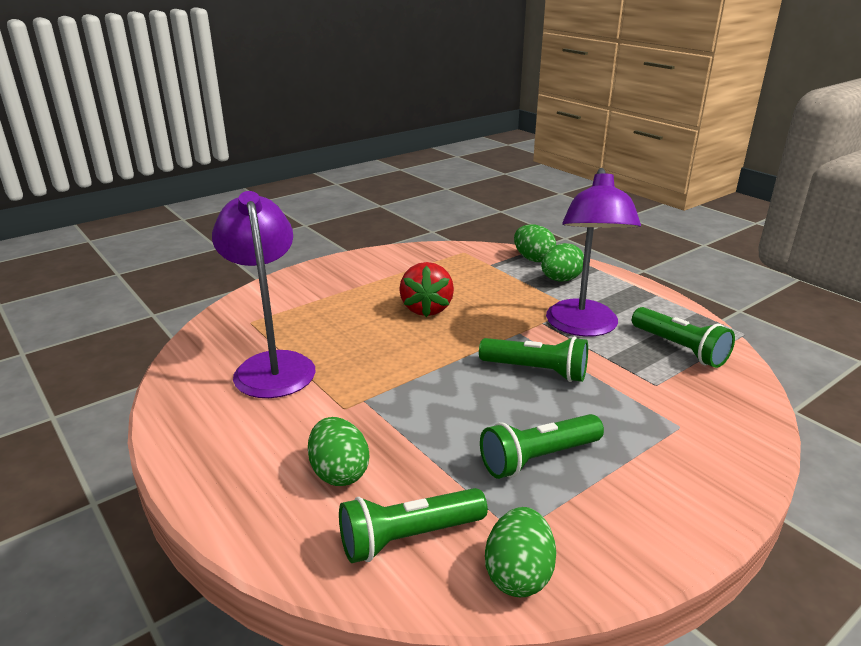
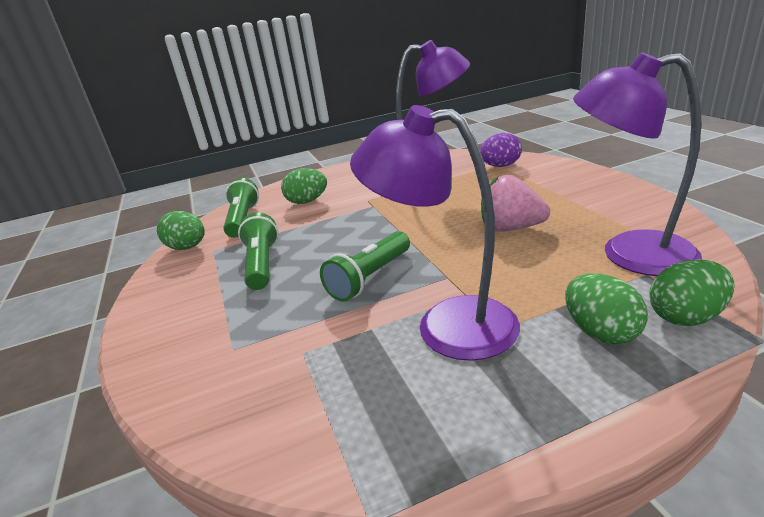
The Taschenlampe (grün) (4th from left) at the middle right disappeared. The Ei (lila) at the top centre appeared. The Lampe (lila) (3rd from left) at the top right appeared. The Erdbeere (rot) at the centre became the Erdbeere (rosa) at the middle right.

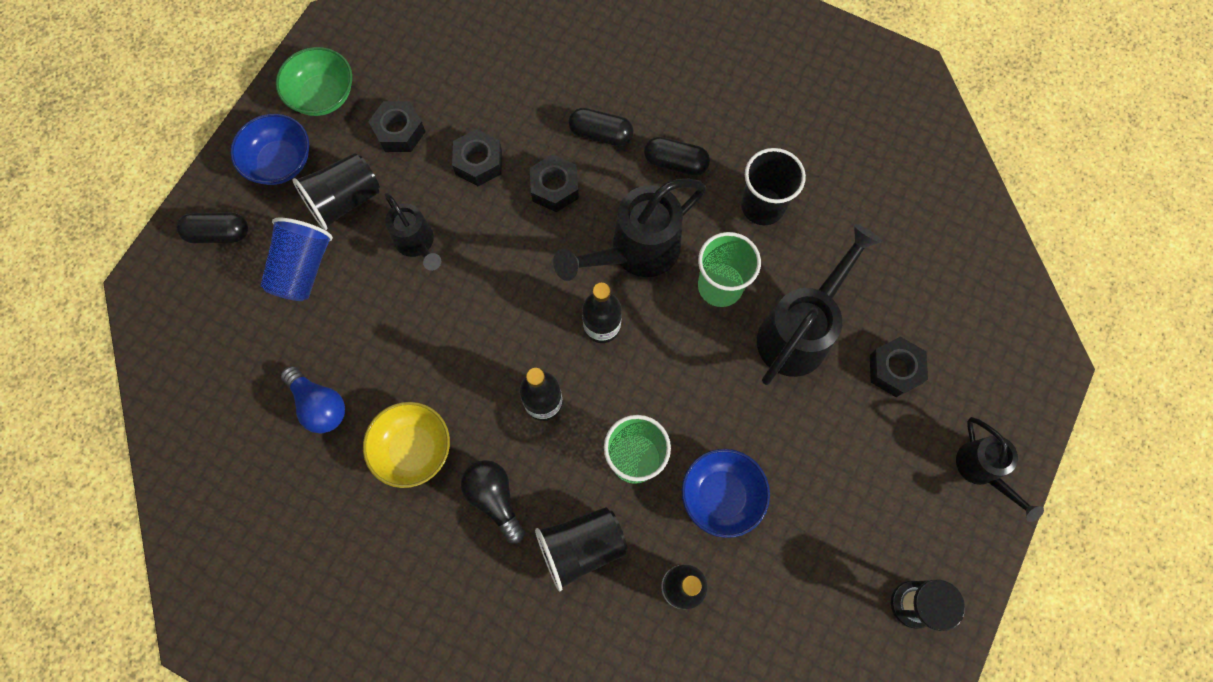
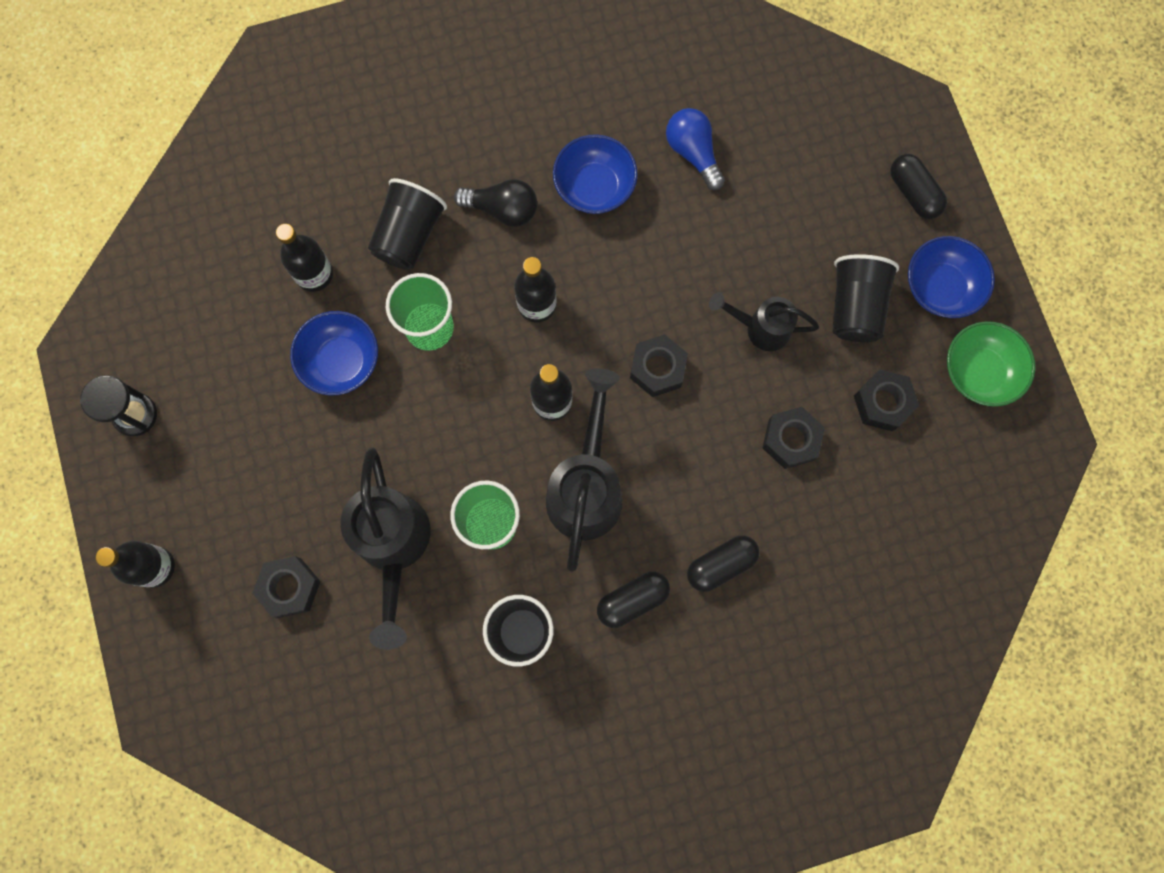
The Becher (blau) at the middle left disappeared. The Sechskantmutter (schwarz) (3rd from left in the first image) moved from the top centre to the centre. The Gießkanne (schwarz) (4th from left) at the bottom right was replaced by the Flasche (schwarz) (1st from left) at the middle left. The Schüssel (gelb) at the centre became the Schüssel (blau) (2nd from left) at the top centre. The Kapsel (schwarz) (1st from left in the first image) at the top left turned 75 degrees counterclockwise. The Glühbirne (blau) at the middle left turned 60 degrees clockwise.

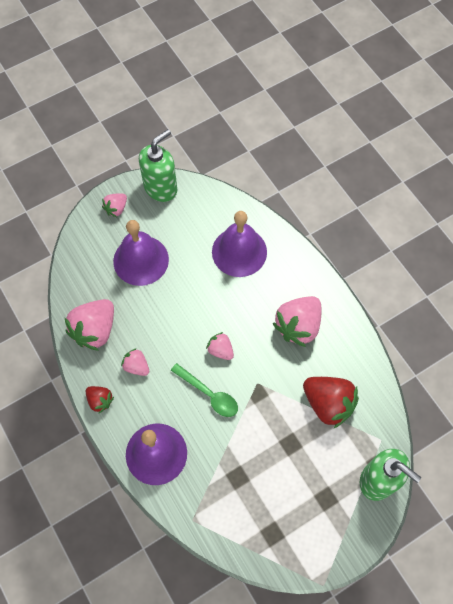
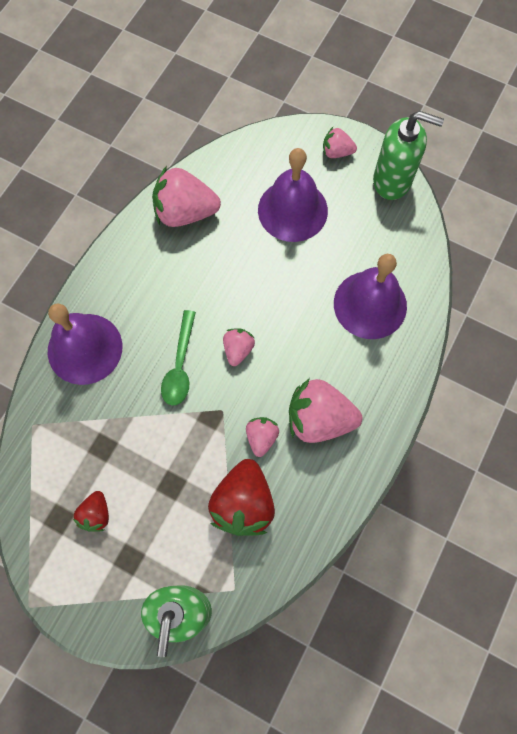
The Erdbeere (rot) (1st from left) moved from the middle left to the bottom left. The Erdbeere (rosa) (3rd from left) moved from the middle left to the centre.

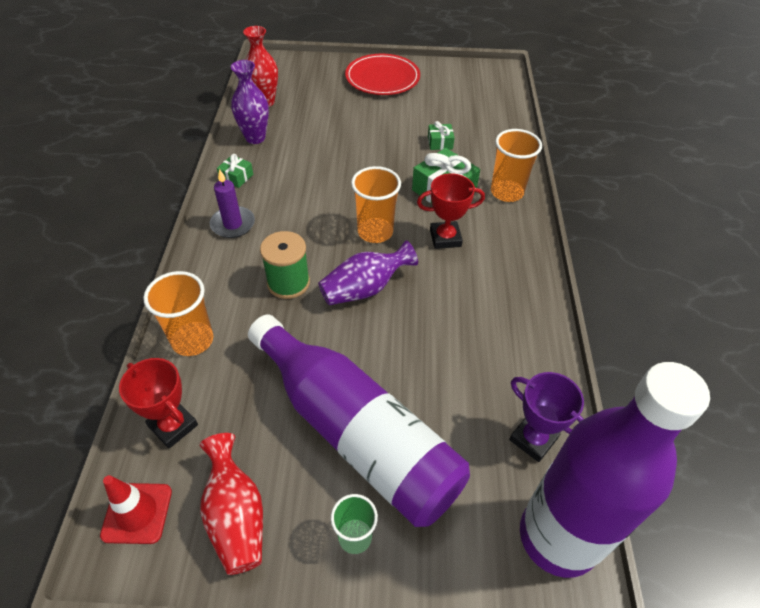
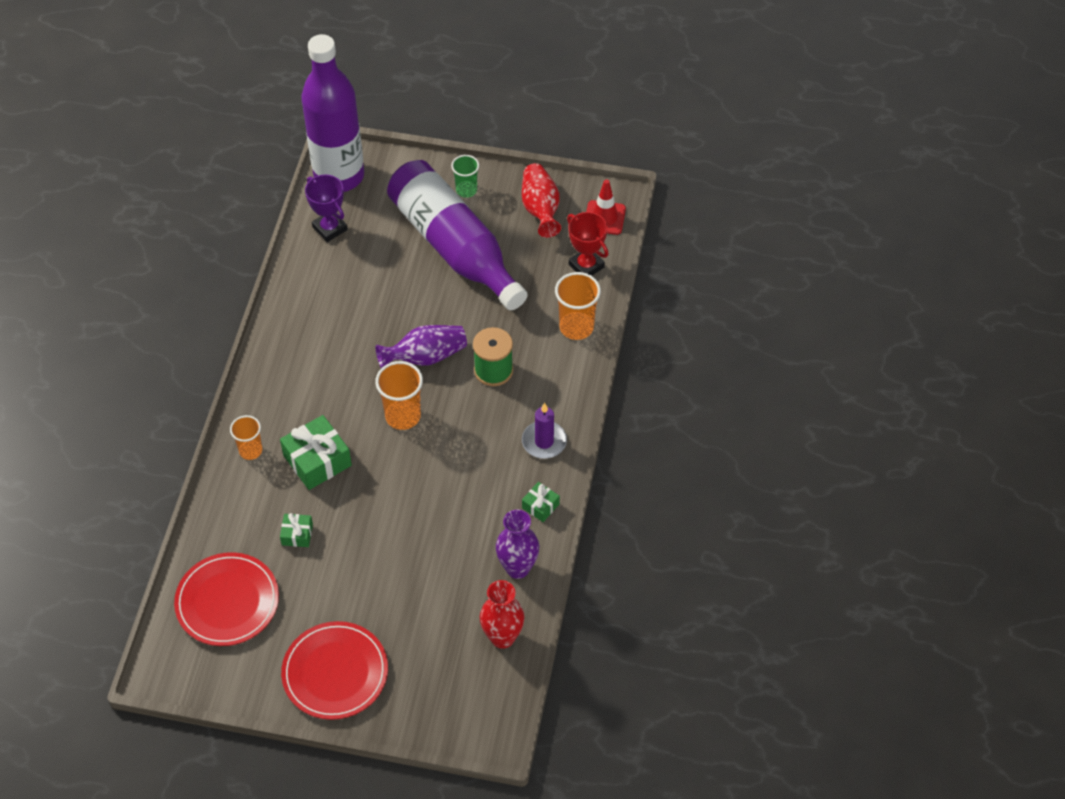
The Pokal (rot) (2nd from left) at the centre disappeared. The Teller (rot) (1st from left) at the bottom left appeared. The Becher (orange) (3rd from left in the first image) at the top right changed to 0.65 times the size.

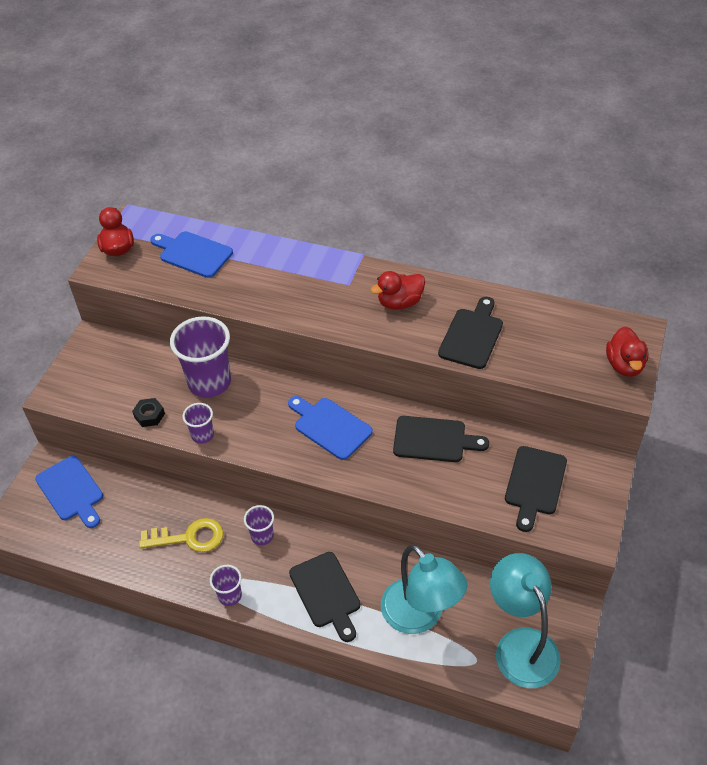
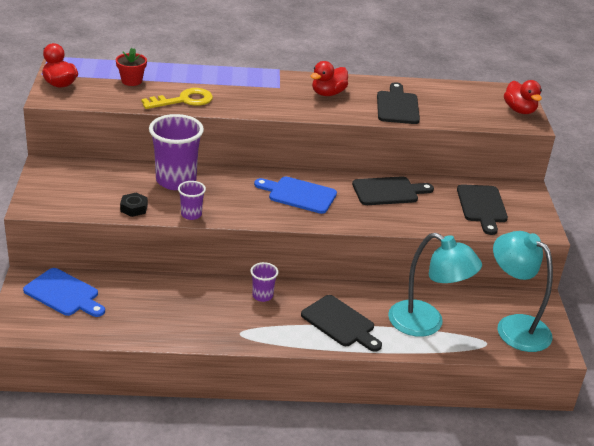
The Becher (lila) (3rd from left) at the bottom left disappeared. The Schlüssel (gelb) moved from the bottom left to the top left. The Schneidebrett (blau) (2nd from left) at the top left was replaced by the Blumentopf (rot) at the top left.

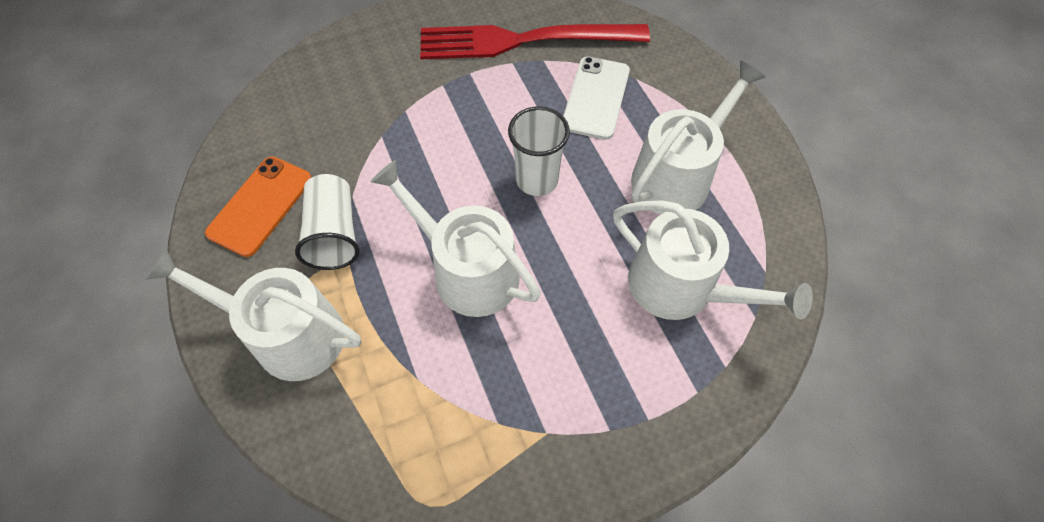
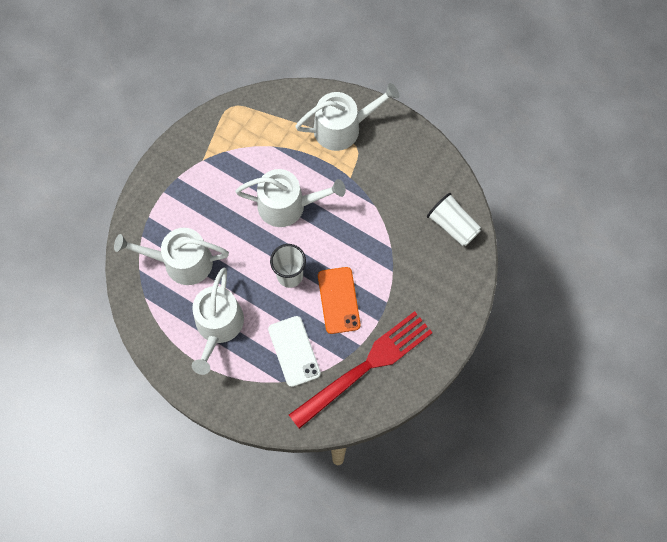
The Handy (orange) moved from the middle left to the centre. The Becher (weiß) (1st from left in the first image) moved from the middle left to the middle right.

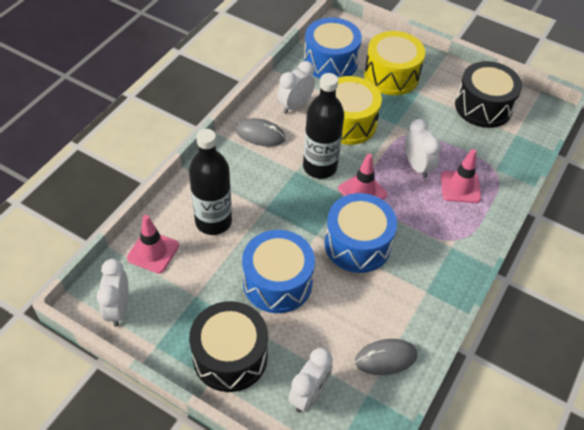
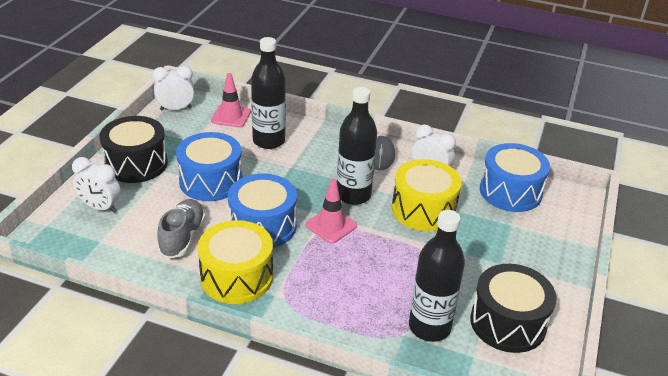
The Computermaus (grau) (2nd from left) at the bottom centre disappeared. The Wecker (weiß) (4th from left) at the middle right disappeared. The Leitkegel (rosa) (3rd from left) at the middle right disappeared. The Schuh (grau) at the middle left appeared. The Flasche (schwarz) (3rd from left) at the bottom centre appeared. The Trommel (gelb) (2nd from left in the first image) moved from the top right to the bottom centre.

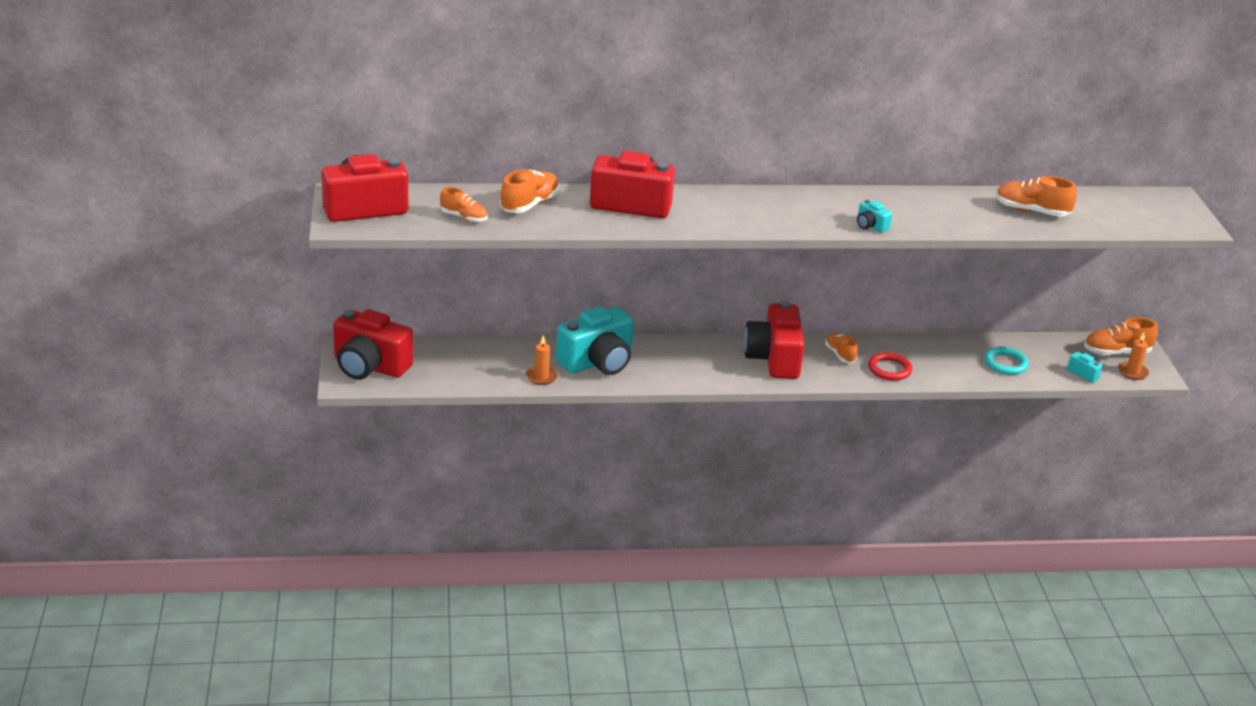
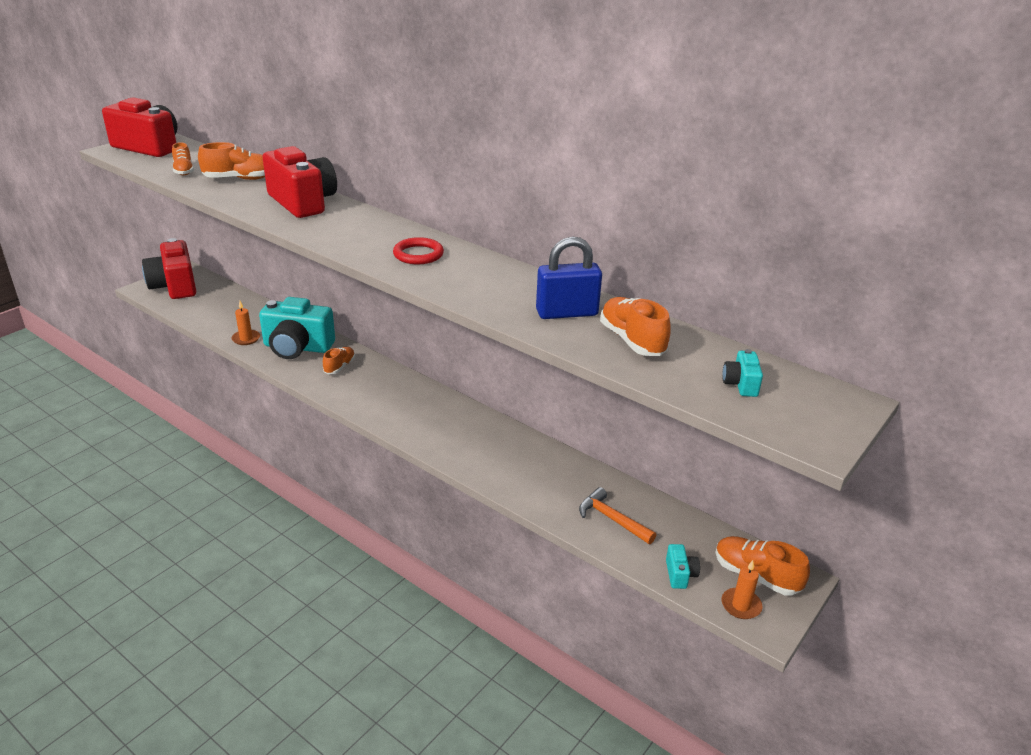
The Kamera (rot) (4th from left) at the centre disappeared. The Vorhängeschloss (blau) at the centre appeared. The Schuh (orange) (3rd from left) moved from the middle right to the middle left. The Kamera (türkis) (2nd from left in the first image) moved from the top right to the middle right. The Ring (rot) moved from the middle right to the top centre. The Ring (türkis) at the middle right was replaced by the Hammer (orange) at the bottom centre.

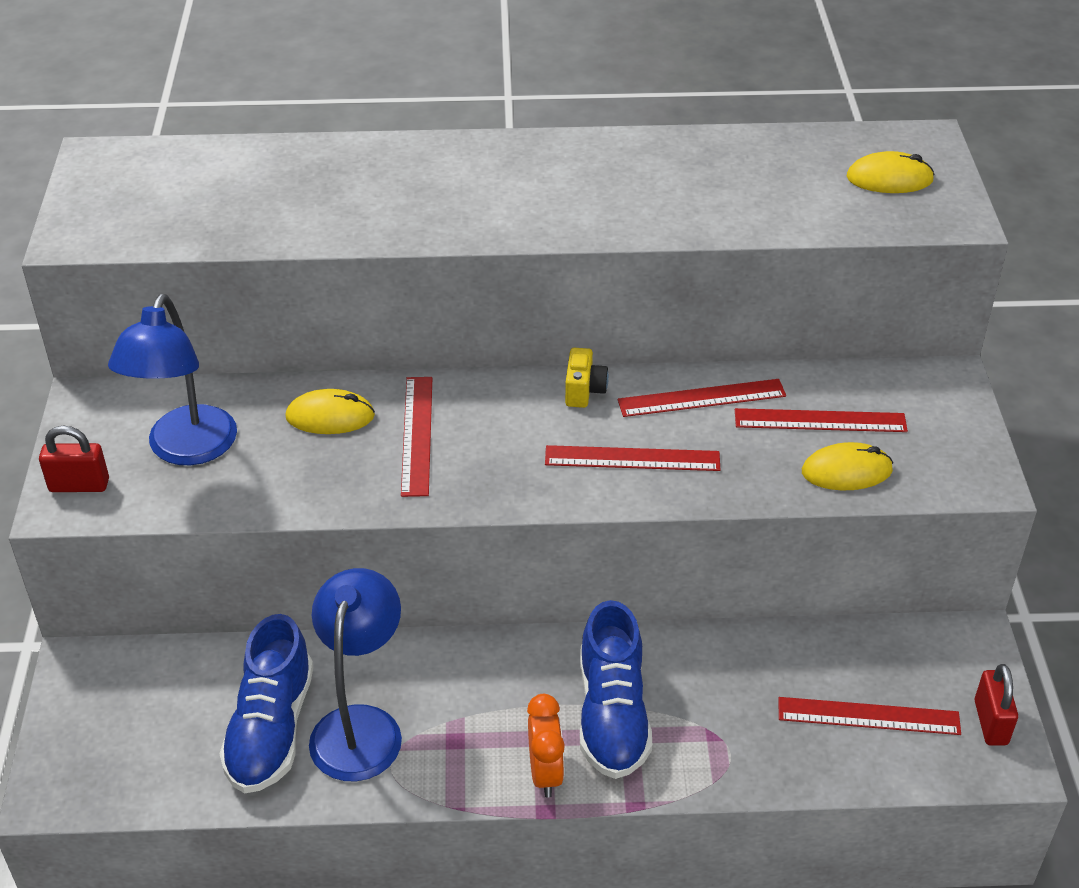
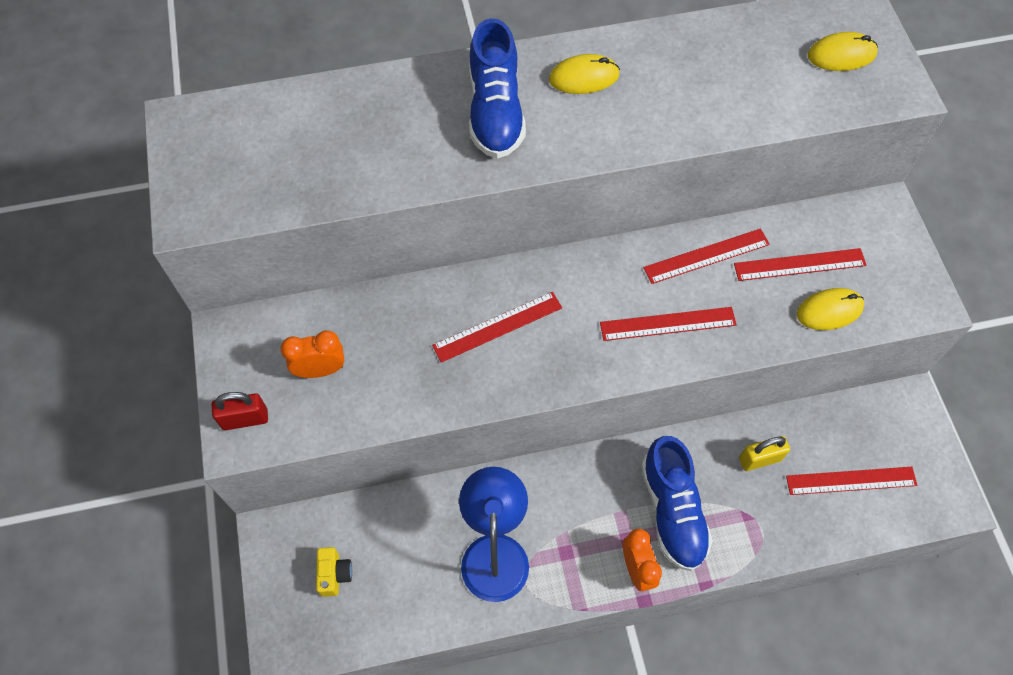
The Vorhängeschloss (rot) (2nd from left) at the bottom right disappeared. The Vorhängeschloss (gelb) at the bottom right appeared. The Schuh (blau) (1st from left) moved from the bottom left to the top centre. The Computermaus (gelb) (1st from left) moved from the middle left to the top centre. The Kamera (gelb) moved from the centre to the bottom left. The Lampe (blau) (1st from left) at the middle left was replaced by the Wecker (orange) (1st from left) at the middle left. The Lineal (rot) (1st from left) at the centre turned 75 degrees clockwise.

